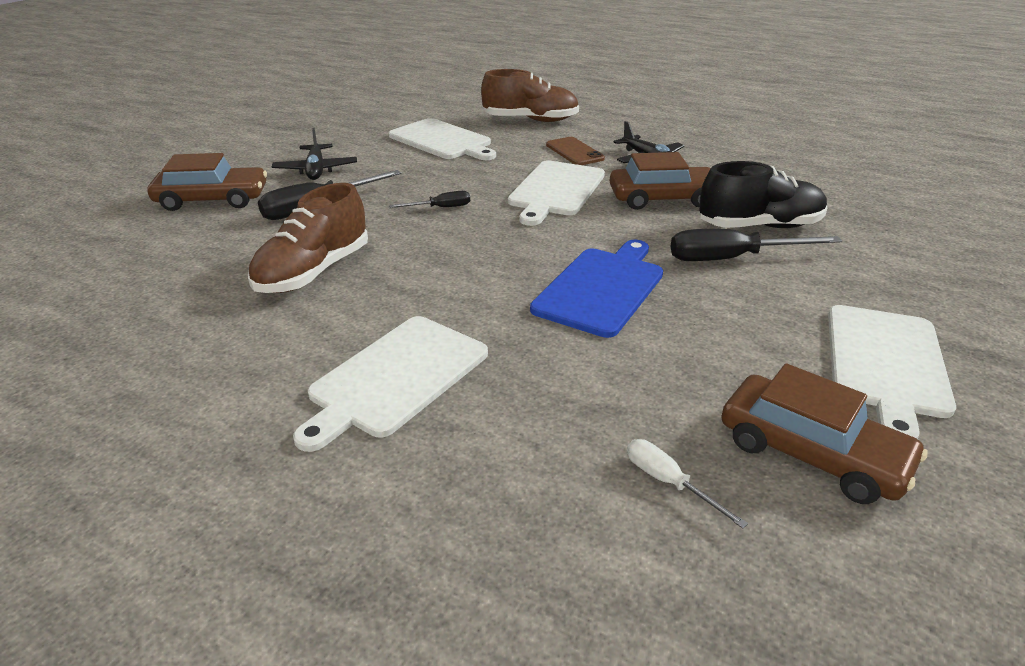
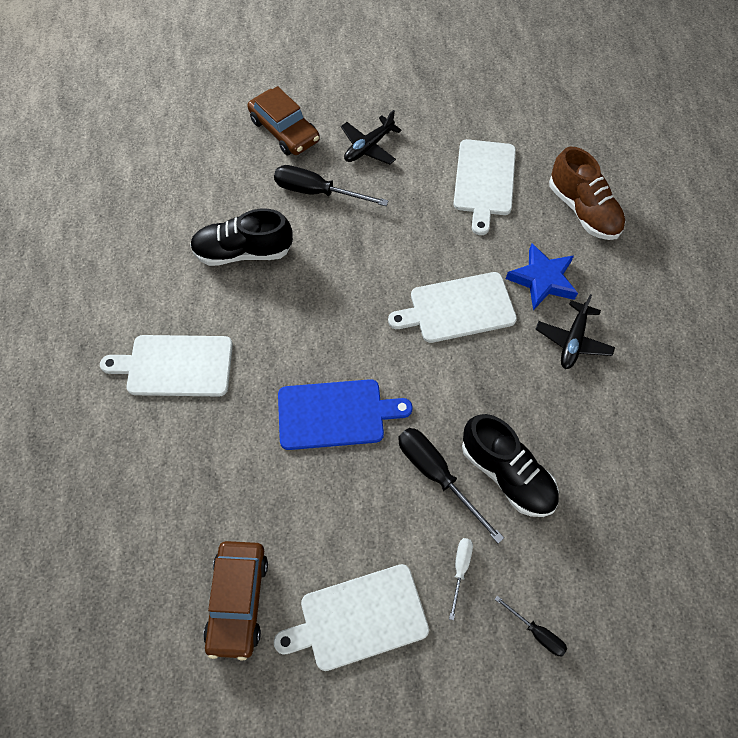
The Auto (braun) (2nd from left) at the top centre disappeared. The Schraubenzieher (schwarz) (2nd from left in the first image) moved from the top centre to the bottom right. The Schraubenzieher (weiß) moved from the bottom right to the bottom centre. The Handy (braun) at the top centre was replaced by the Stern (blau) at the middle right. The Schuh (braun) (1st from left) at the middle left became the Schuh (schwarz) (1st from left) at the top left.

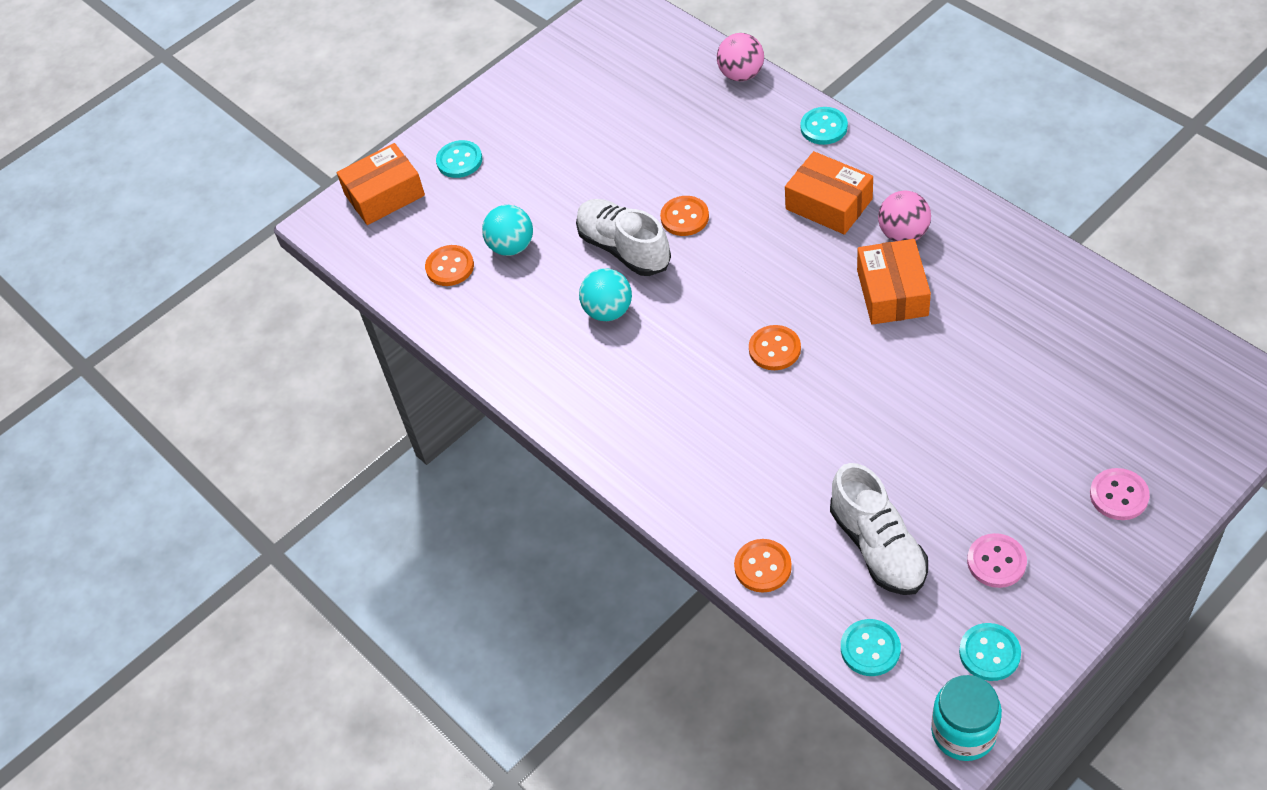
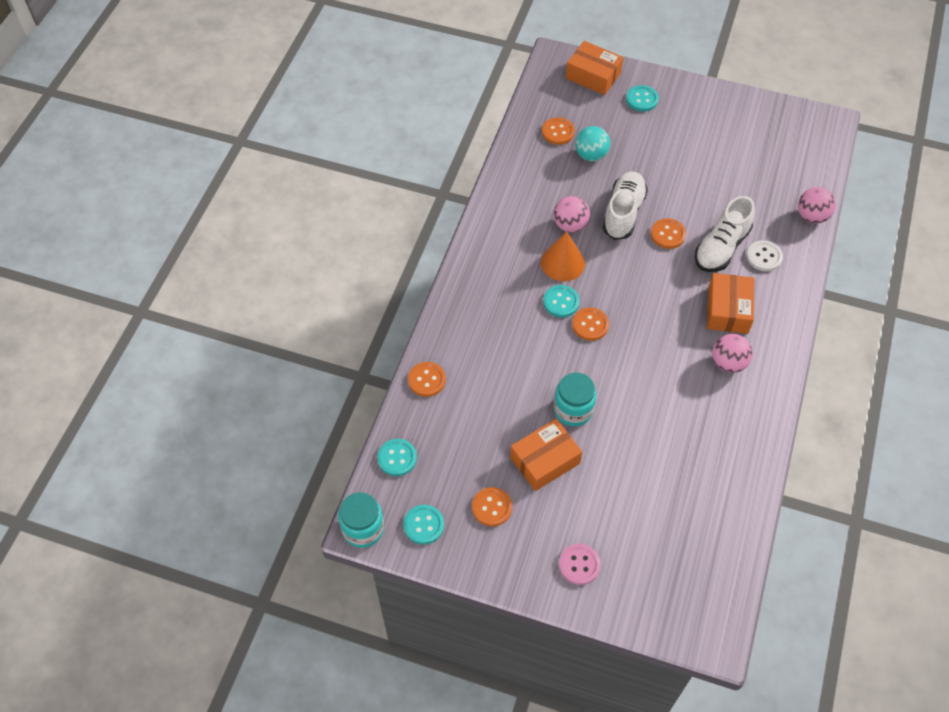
The Kegel (orange) at the centre appeared. The Einmachglas (türkis) (2nd from left) at the centre appeared. The Knopf (weiß) at the middle right appeared. The Knopf (türkis) (2nd from left in the first image) moved from the top centre to the centre. The Schuh (weiß) (2nd from left) moved from the bottom right to the top right. The Schachtel (orange) (3rd from left in the first image) moved from the middle right to the centre. The Ball (türkis) (2nd from left) at the centre became the Ball (rosa) (1st from left) at the top centre. The Knopf (rosa) (1st from left) at the bottom right became the Knopf (orange) (2nd from left) at the bottom centre.

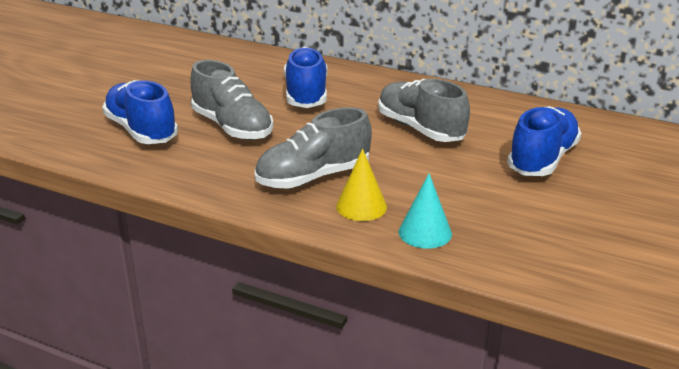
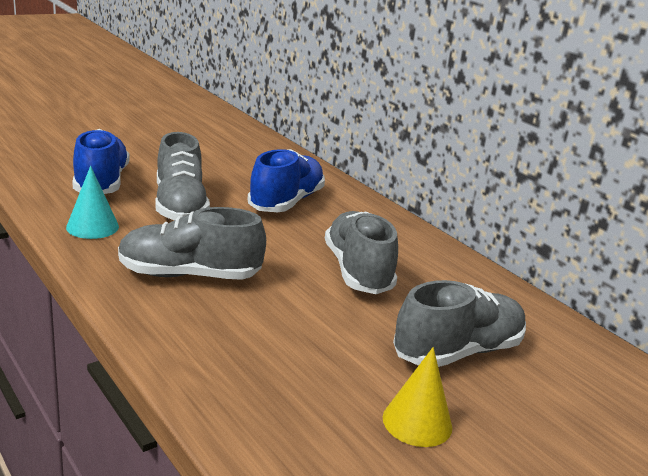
The Kegel (gelb) moved from the centre to the bottom centre. The Kegel (türkis) moved from the centre to the middle left. The Schuh (blau) (3rd from left) at the middle right became the Schuh (grau) (4th from left) at the bottom right.

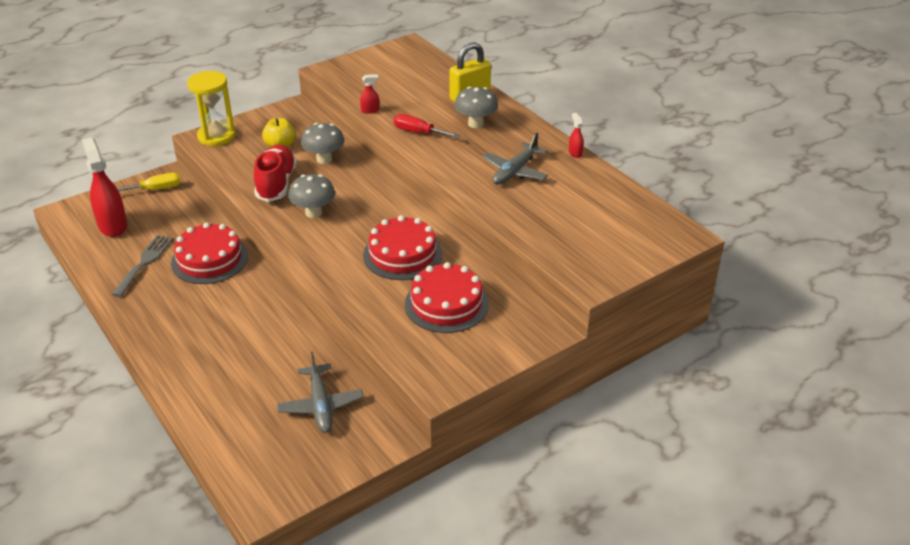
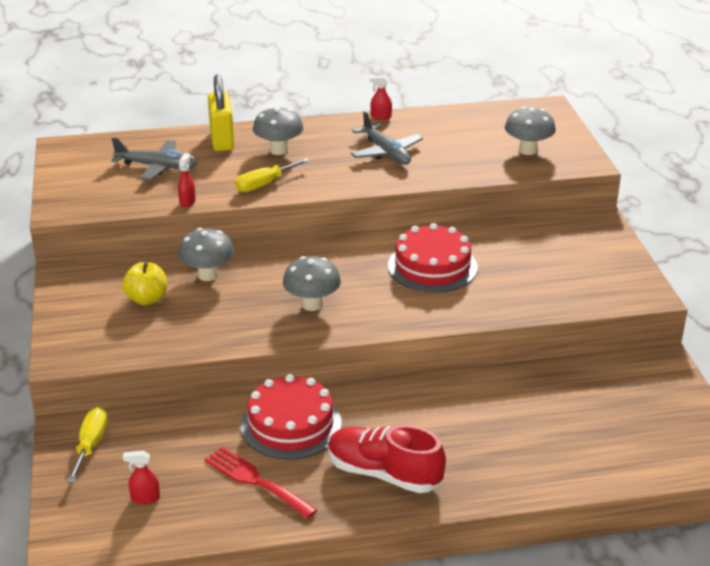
The Sanduhr (gelb) at the top left disappeared. The Kuchen (rot) (3rd from left) at the centre disappeared. The Pilz (grau) (4th from left) at the top right appeared. The Schuh (rot) moved from the top left to the bottom centre. The Flugzeug (grau) (1st from left) moved from the bottom centre to the top left. The Gabel (grau) at the middle left became the Gabel (rot) at the bottom centre. The Schraubenzieher (rot) at the top centre became the Schraubenzieher (gelb) (2nd from left) at the top centre. The Sprühflasche (rot) (1st from left) at the middle left changed to 0.45 times the size.

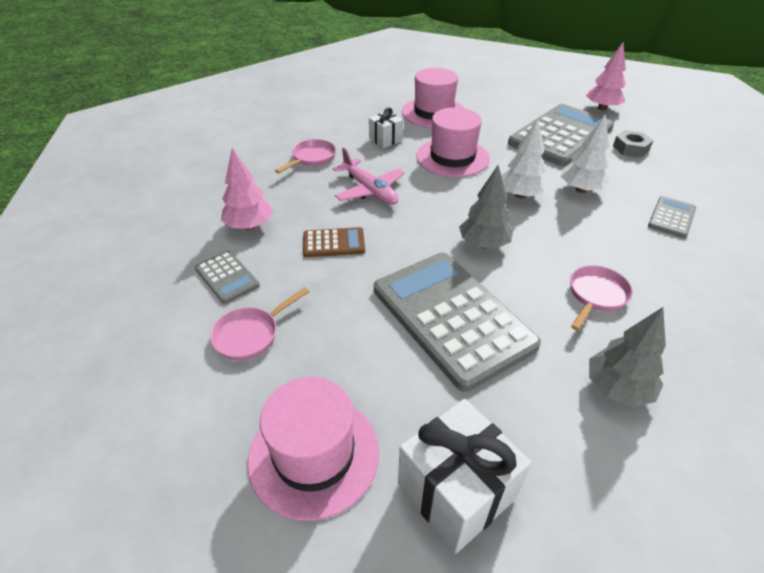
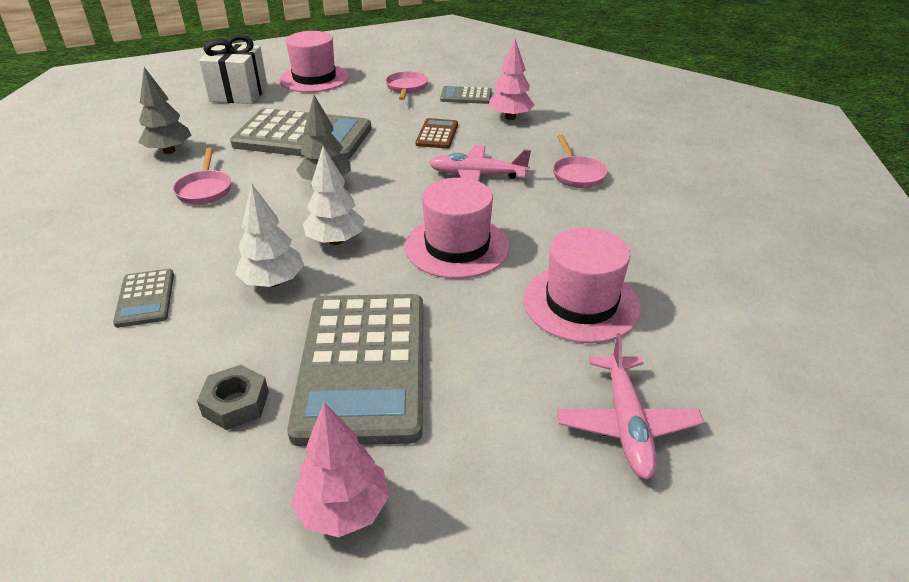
The Geschenk (weiß) (1st from left) at the top centre disappeared. The Flugzeug (rosa) (2nd from left) at the bottom right appeared. The Taschenrechner (braun) at the centre turned 150 degrees clockwise.

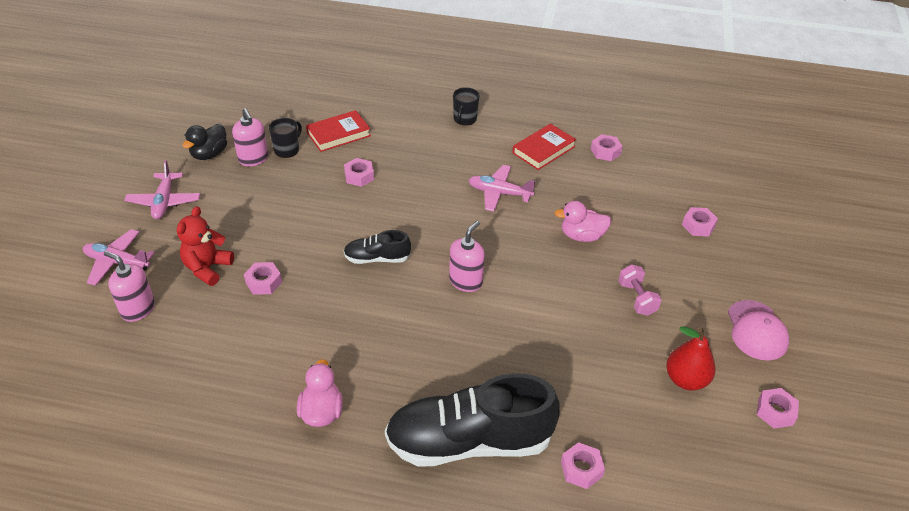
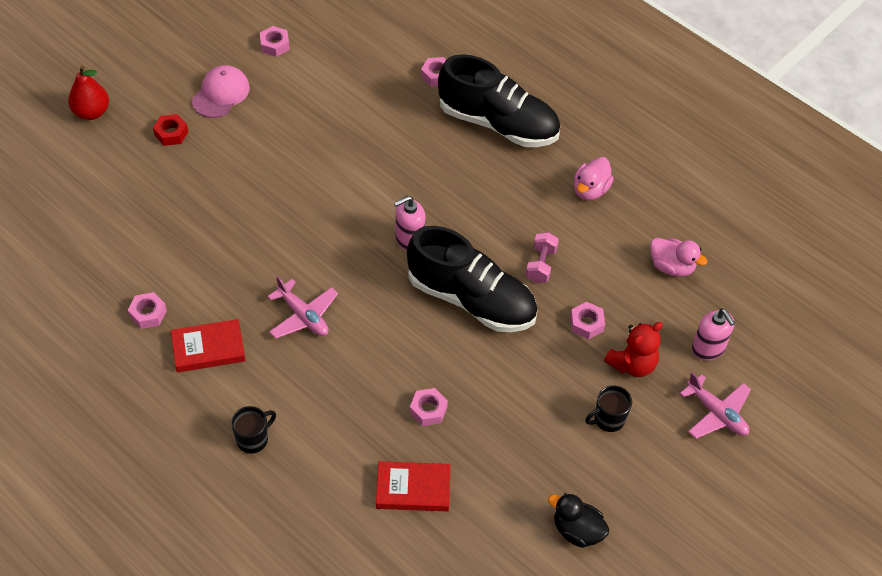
The Flugzeug (rosa) (2nd from left) at the middle left disappeared. The Seifenspender (rosa) (2nd from left) at the top left disappeared. The Sechskantmutter (rosa) (5th from left) at the middle right disappeared. The Sechskantmutter (rot) at the top left appeared. The Tasse (schwarz) (1st from left in the first image) moved from the top left to the bottom right. The Ente (rosa) (2nd from left) moved from the centre to the middle right. The Hantel (rosa) moved from the middle right to the centre. The Birne (rot) moved from the bottom right to the top left. The Ente (schwarz) at the top left turned 120 degrees counterclockwise. The Schuh (schwarz) (1st from left) at the centre changed to 2.08 times the size.

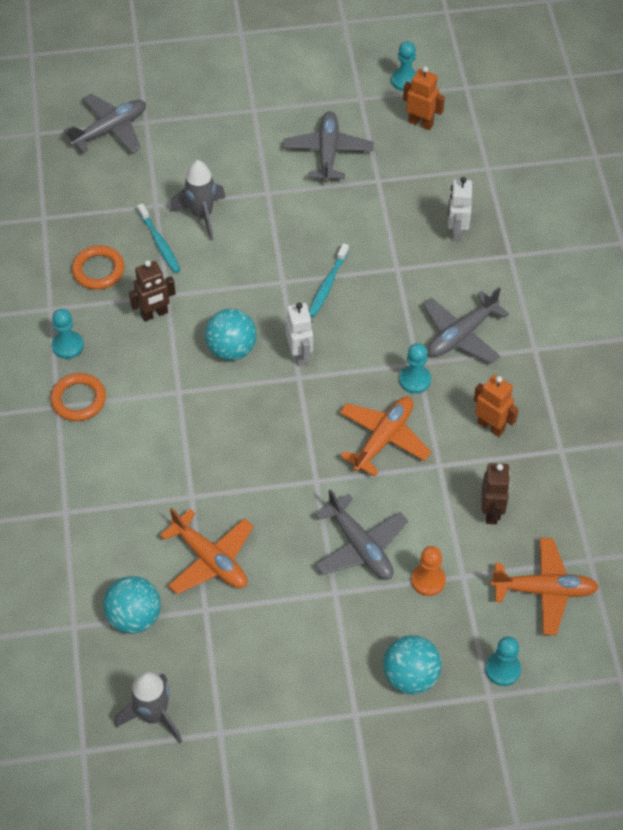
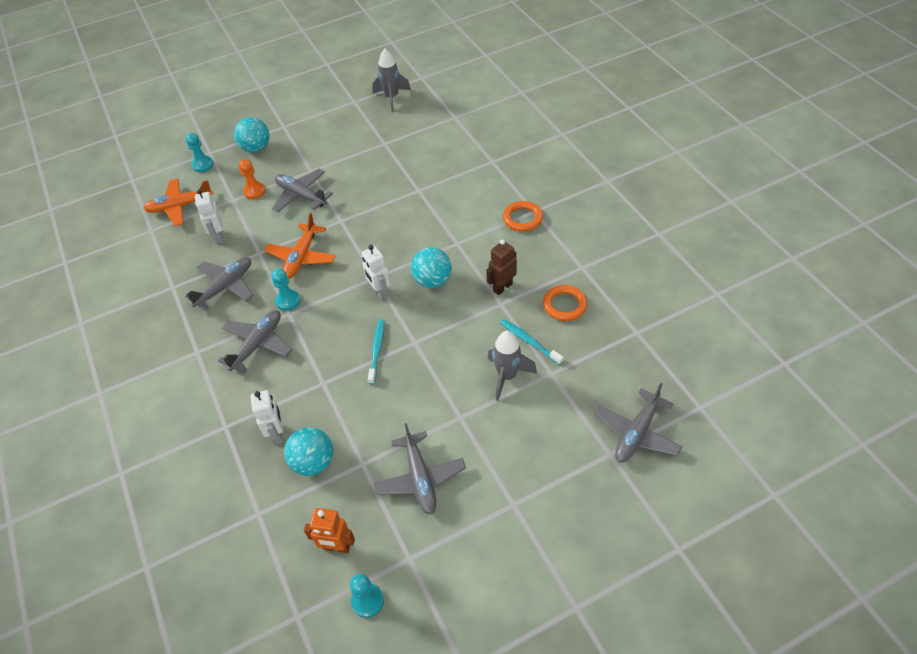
The Bauer (türkis) (1st from left) at the middle left disappeared. The Flugzeug (orange) (1st from left) at the middle left disappeared. The Ball (türkis) (1st from left in the first image) moved from the bottom left to the bottom centre. The Roboter (orange) (2nd from left) at the middle right was replaced by the Flugzeug (grau) (1st from left) at the middle left. The Roboter (braun) (2nd from left) at the middle right became the Roboter (weiß) (1st from left) at the top left.

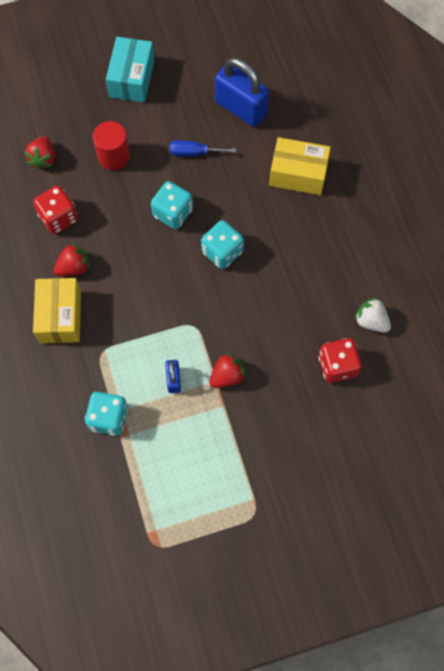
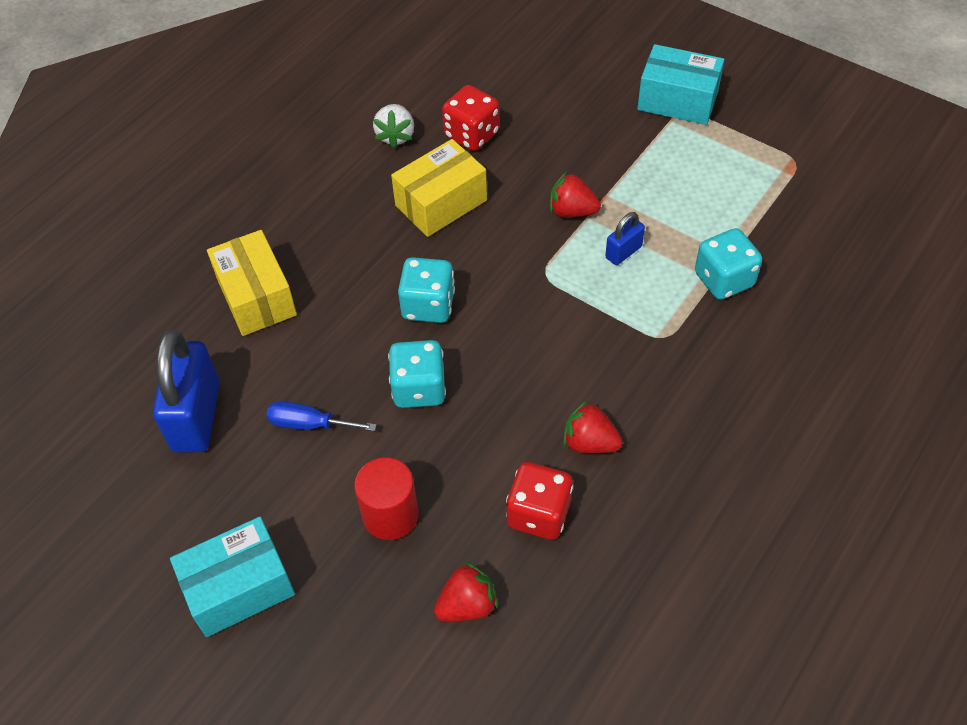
The Schachtel (türkis) (2nd from left) at the top right appeared. The Schachtel (gelb) (1st from left in the first image) moved from the middle left to the top centre. The Schraubenzieher (blau) at the top centre turned 135 degrees clockwise.

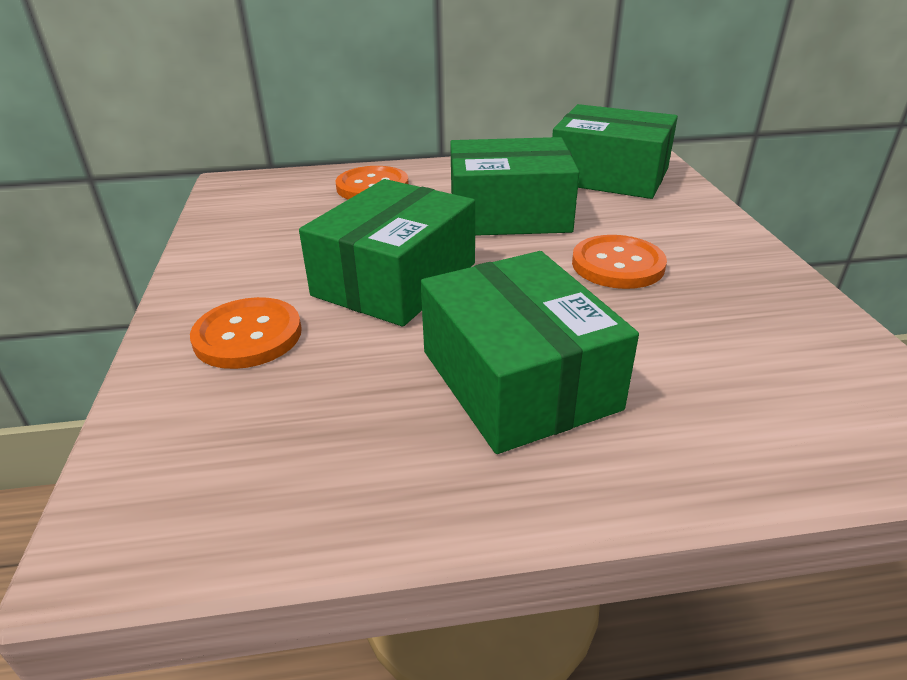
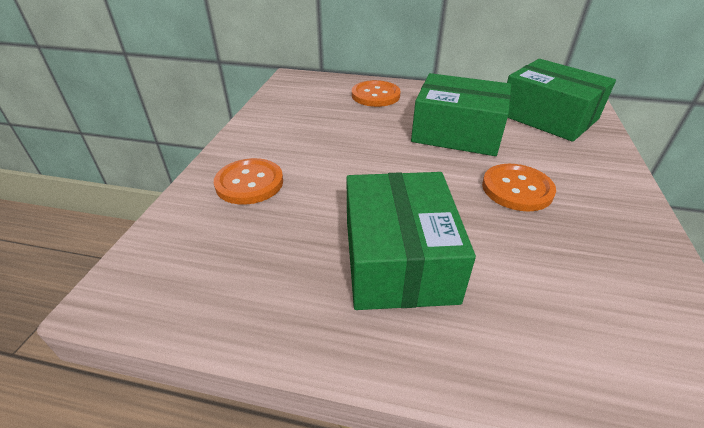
The Schachtel (grün) (1st from left) at the centre disappeared.

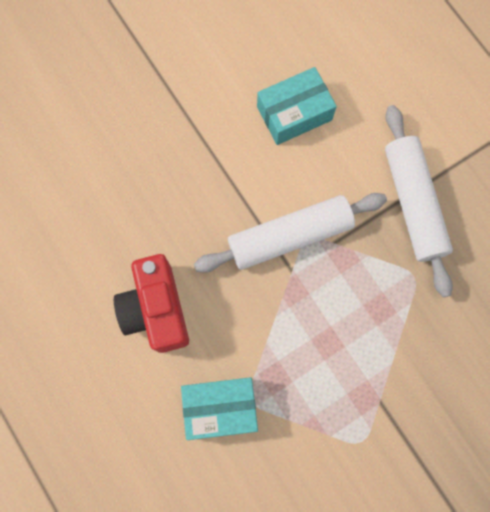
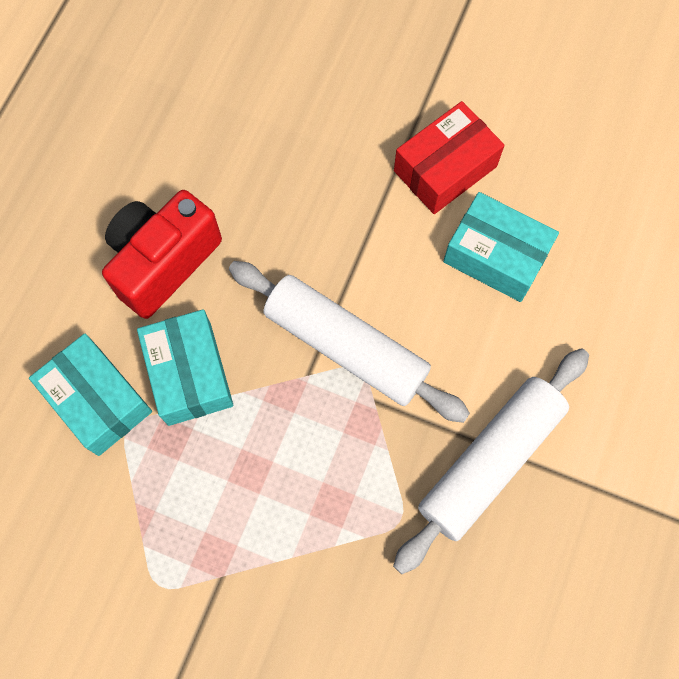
The Schachtel (türkis) (2nd from left) at the middle left appeared. The Schachtel (rot) at the top centre appeared.

